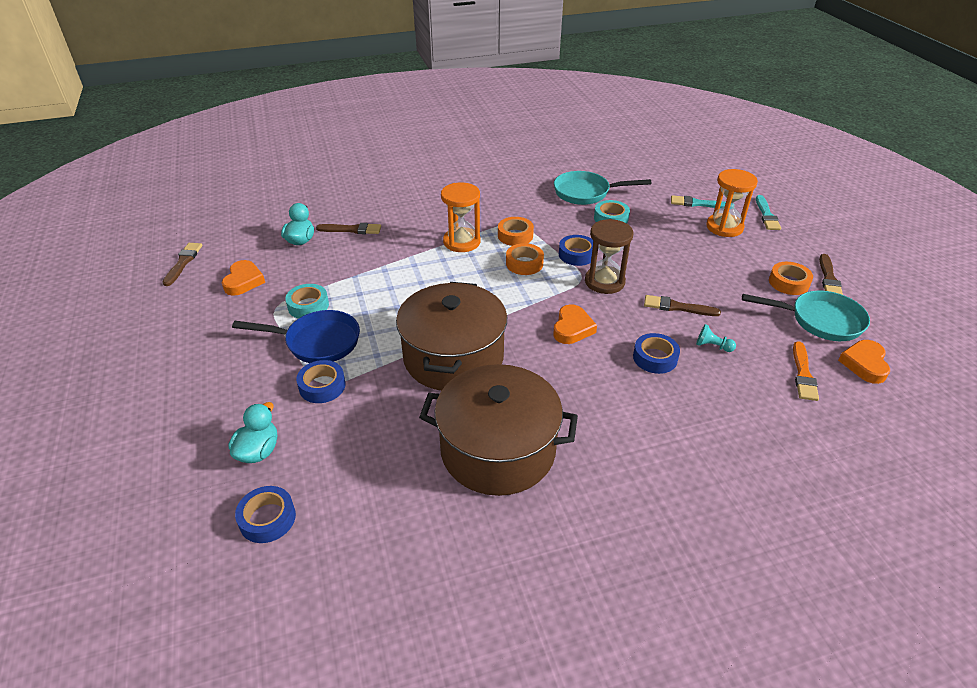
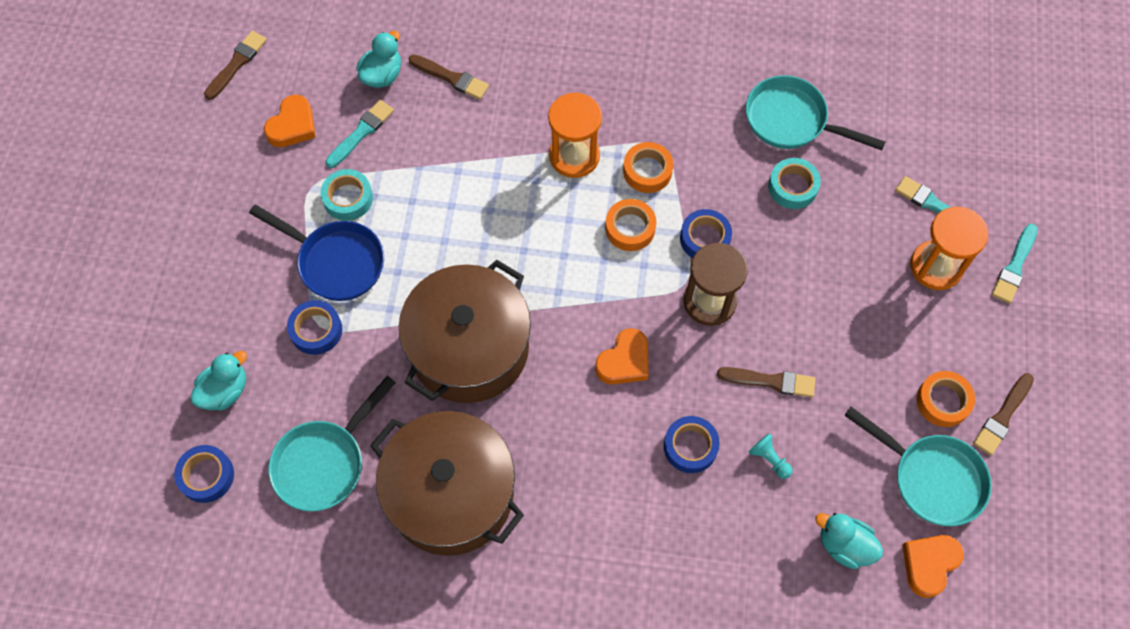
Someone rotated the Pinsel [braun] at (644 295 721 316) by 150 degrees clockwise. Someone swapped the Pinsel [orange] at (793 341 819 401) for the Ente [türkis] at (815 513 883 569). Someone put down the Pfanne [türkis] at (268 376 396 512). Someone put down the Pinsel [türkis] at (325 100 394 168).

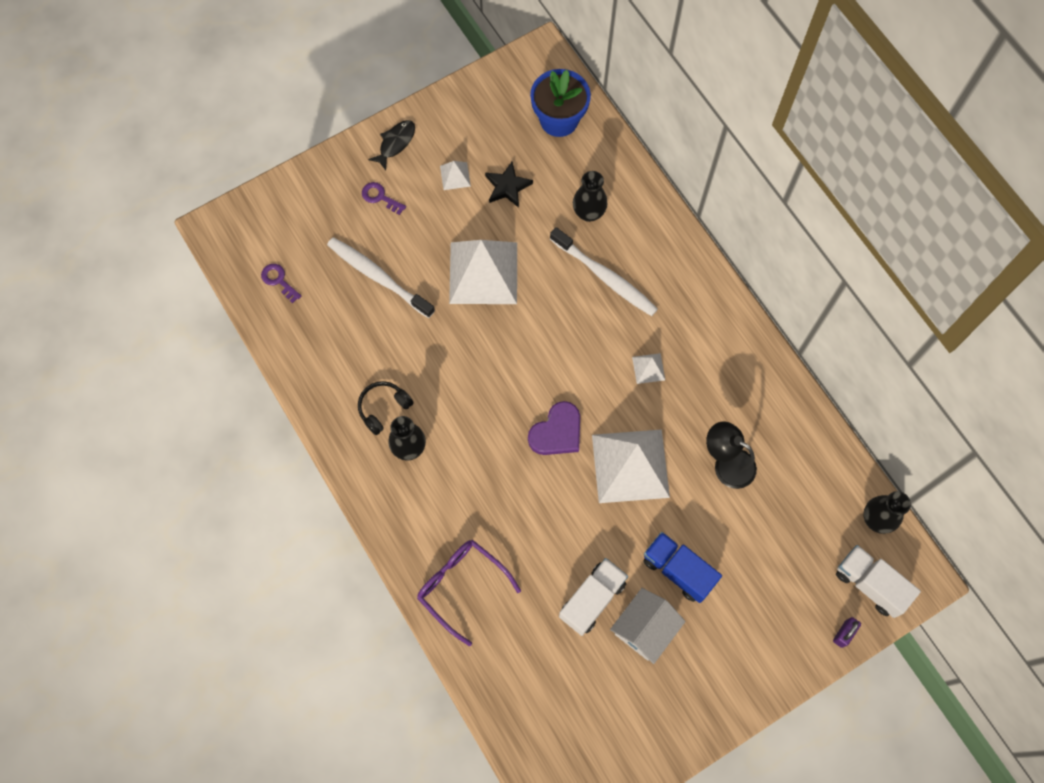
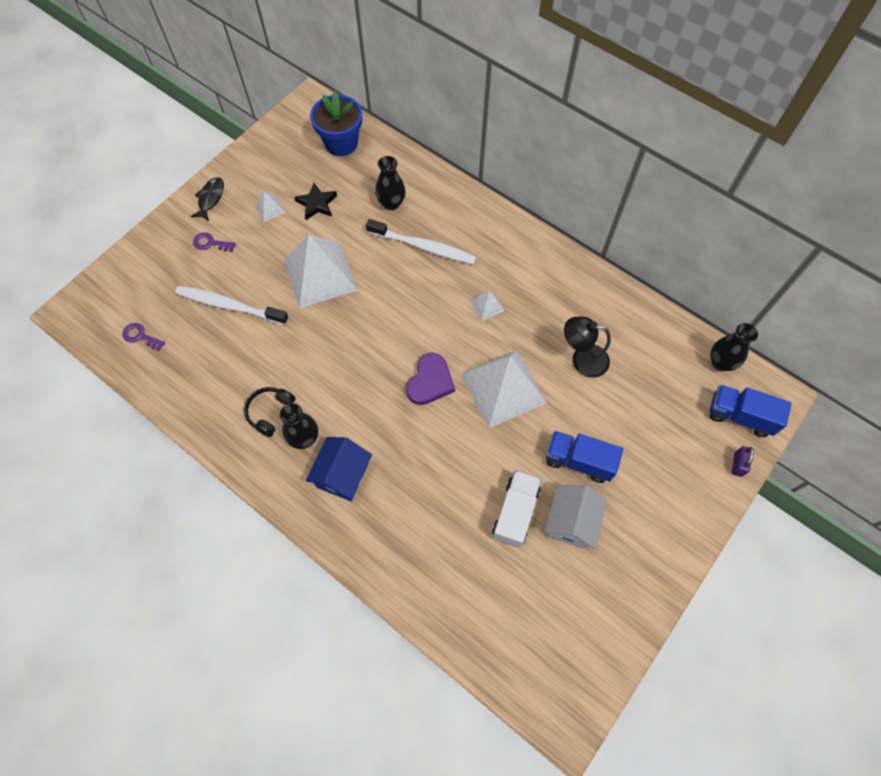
Someone took away the Brille [lila] at (417 540 521 646). Someone repainted the Lastwagen [weiß] at (836 545 921 618), which became the Lastwagen [blau] at (710 385 791 437). Someone put down the Haus [blau] at (306 437 372 501).

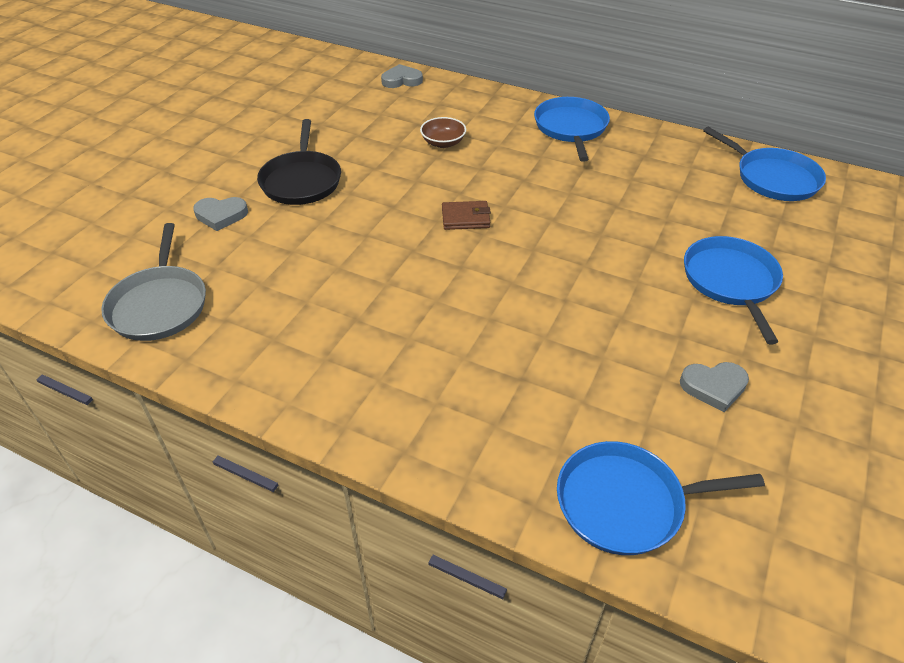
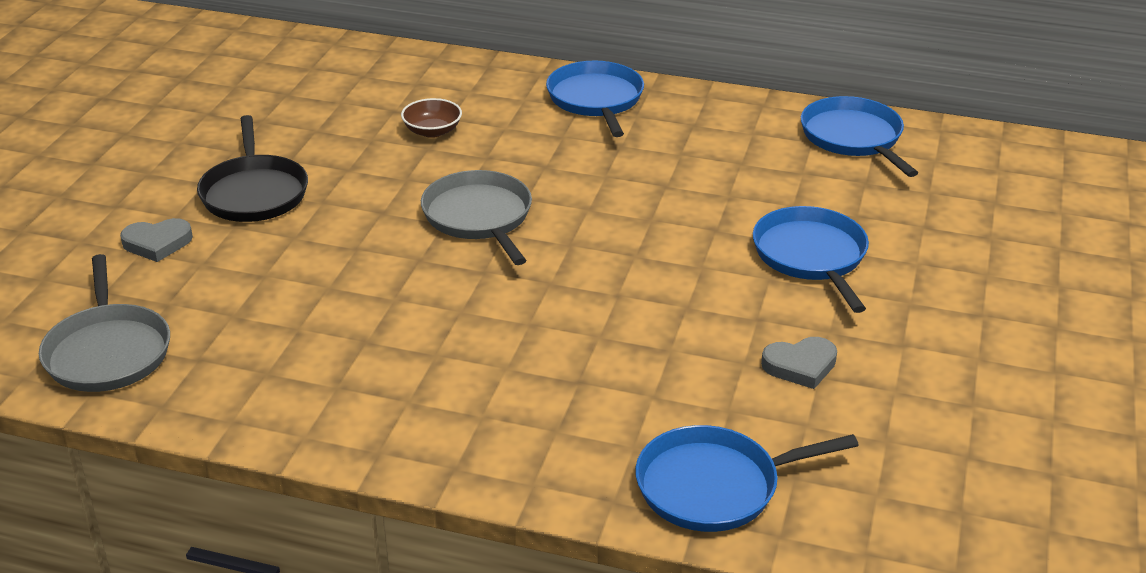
Someone took away the Herz [grau] at (381 64 423 88). Someone swapped the Geldbörse [braun] at (442 201 491 230) for the Pfanne [grau] at (421 170 532 265). Someone rotated the Pfanne [blau] at (703 127 826 201) by 150 degrees counterclockwise.

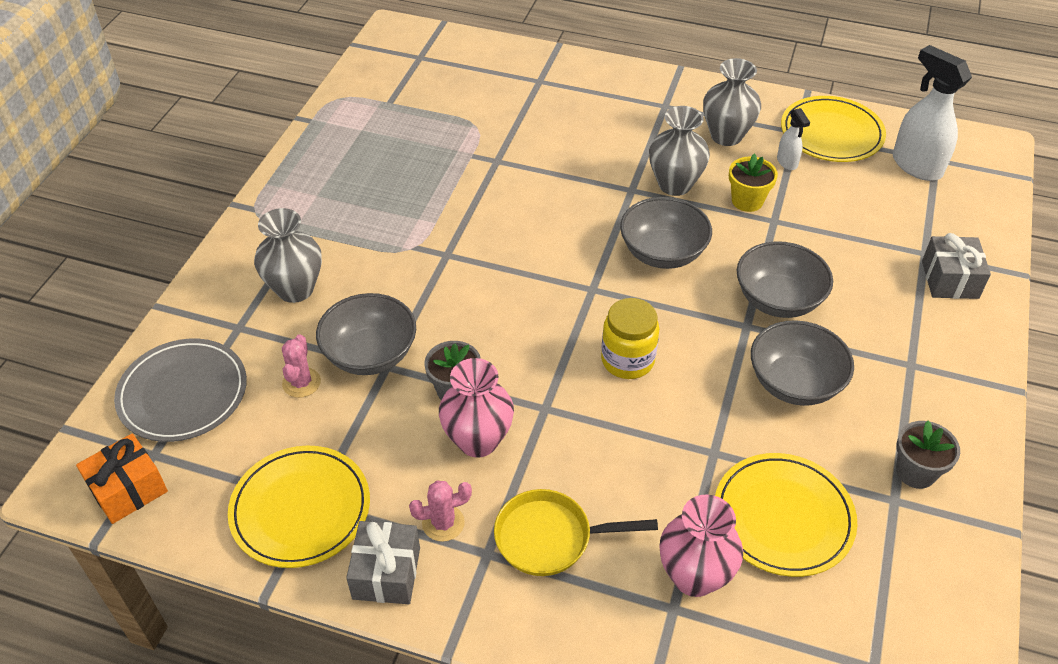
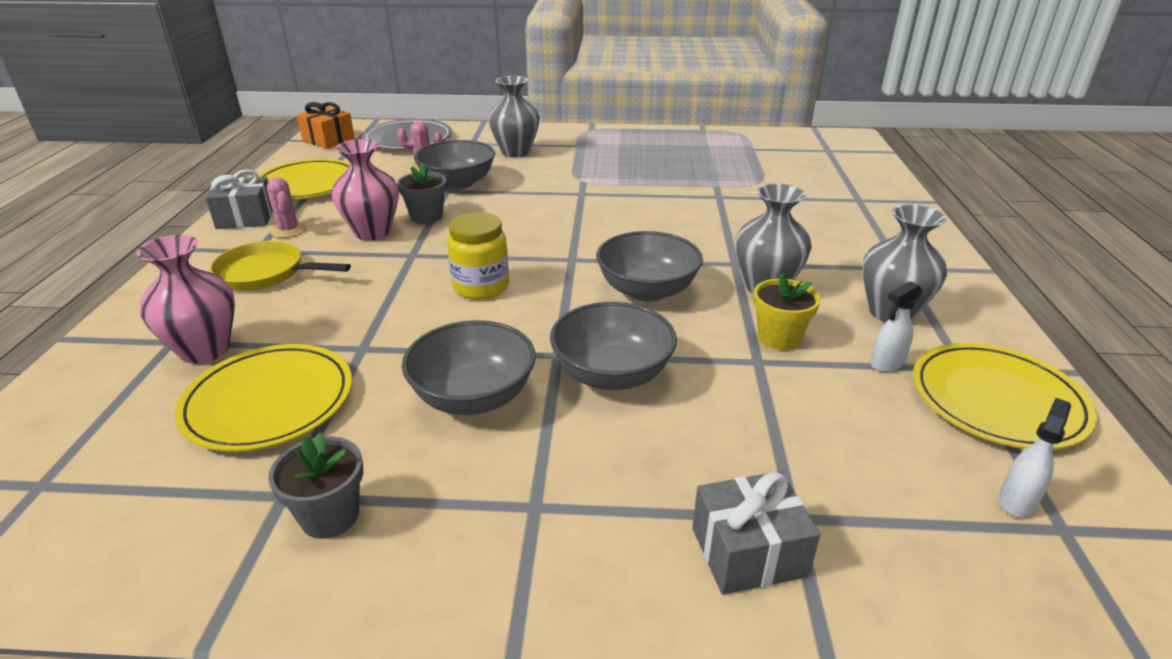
Someone rotated the Pfanne [gelb] at (494 489 658 576) by 60 degrees counterclockwise. Someone scaled the Sprühflasche [weiß] at (893 45 972 181) by 0.50.

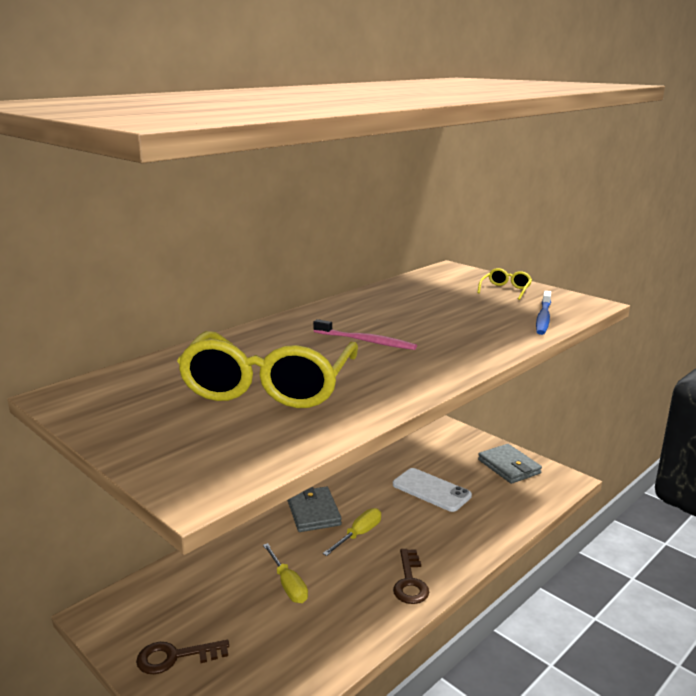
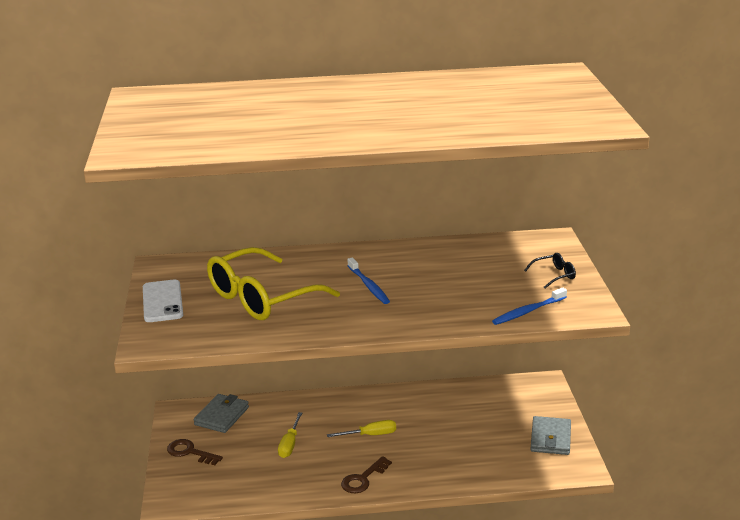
Someone carried the Geldbörse [grau] from (287 487 342 532) to (194 394 249 433). Someone repainted the Zahnbürste [rosa] at (313 319 417 350), which became the Zahnbürste [blau] at (347 258 390 304). Someone carried the Handy [weiß] from (393 468 472 512) to (143 280 183 322). Someone repainted the Brille [gelb] at (477 268 532 300), which became the Brille [schwarz] at (524 253 576 288).

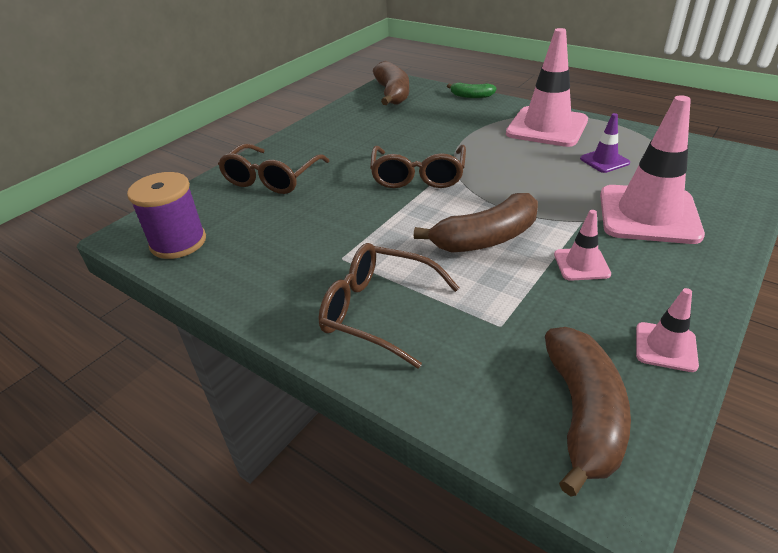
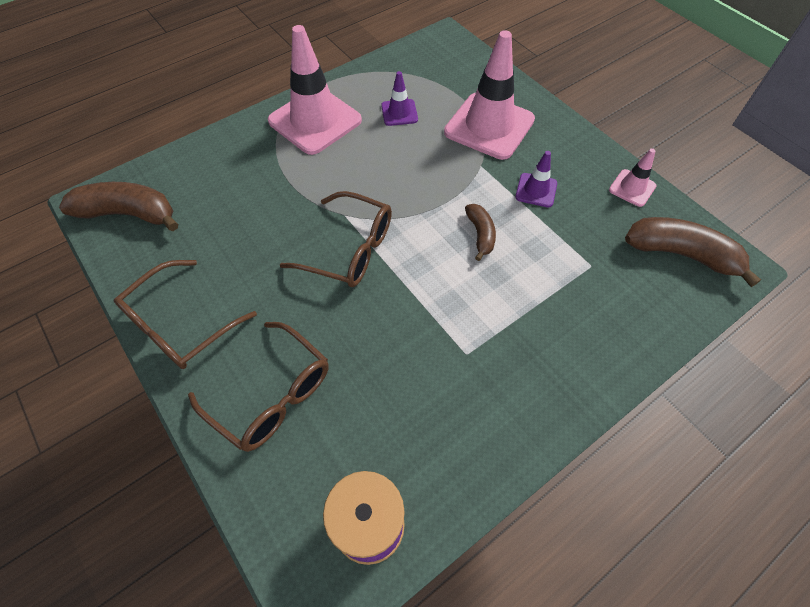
Someone carried the Brille [braun] from (319 243 459 369) to (114 260 257 369). Someone scaled the Banane [braun] at (414 193 538 253) by 0.55. Someone took away the Banane [grün] at (447 83 496 98). Someone repainted the Leitkegel [rosa] at (554 210 611 281), which became the Leitkegel [lila] at (515 151 557 208).

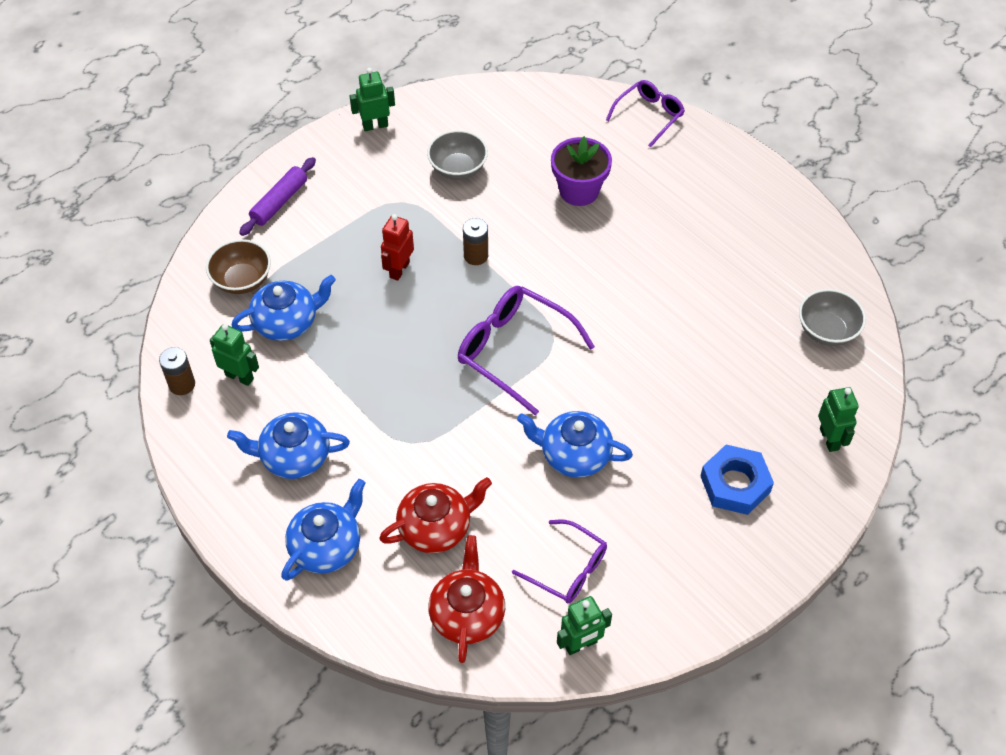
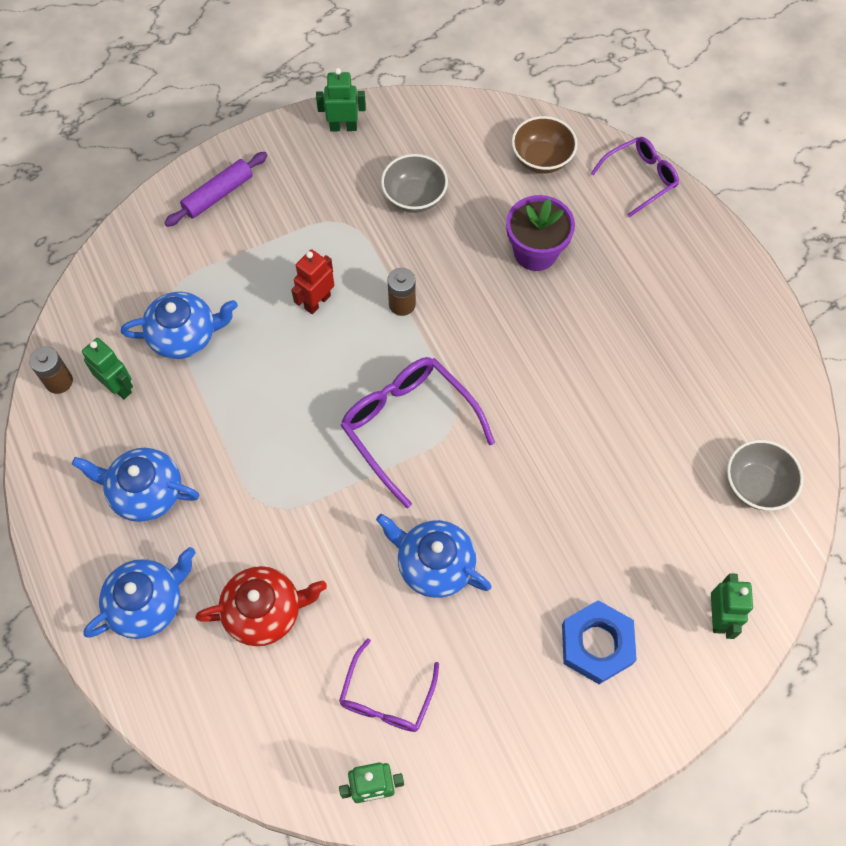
Someone carried the Schüssel [braun] from (206 239 271 294) to (512 116 578 173). Someone took away the Teekanne [rot] at (428 535 505 663). Someone rotated the Brille [lila] at (512 520 607 603) by 60 degrees clockwise.

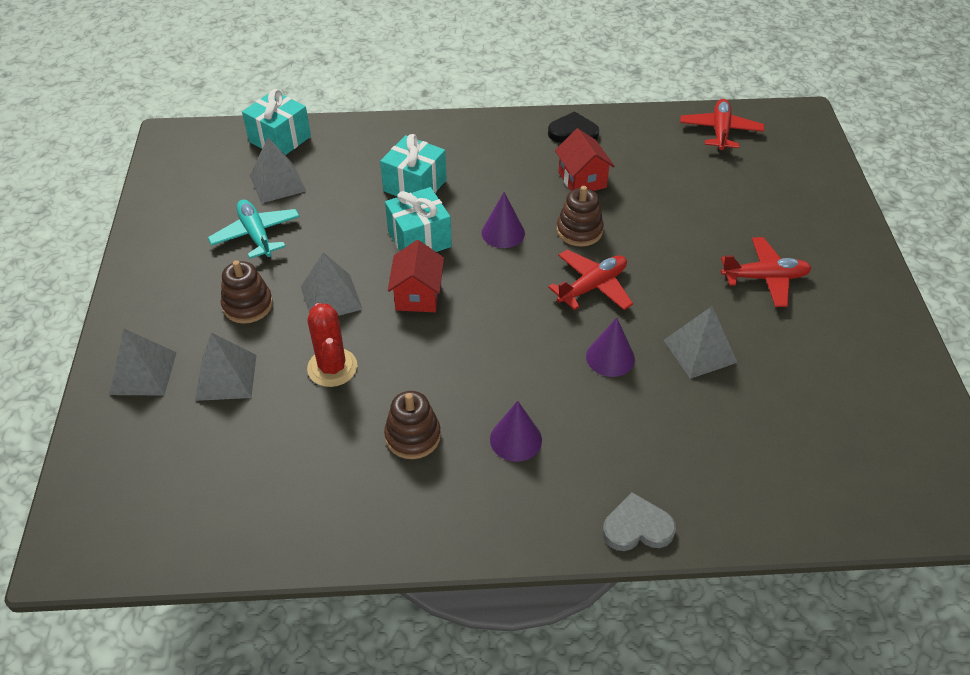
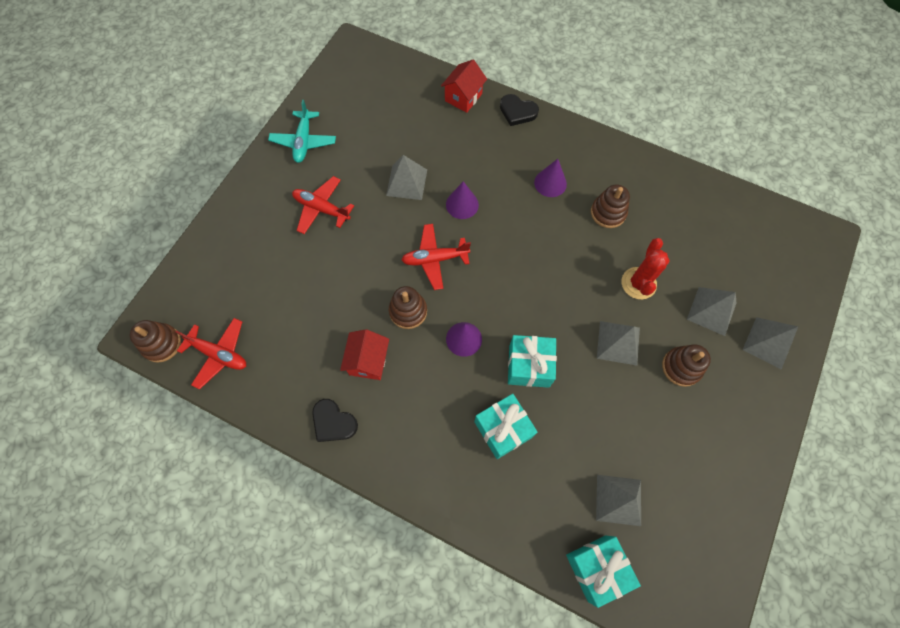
Someone carried the Flugzeug [türkis] from (208 199 300 259) to (268 100 336 163). Someone carried the Haus [rot] from (388 240 444 312) to (441 60 487 113). Someone repainted the Herz [grau] at (602 492 676 551), which became the Herz [schwarz] at (500 94 539 126). Someone rotated the Flugzeug [rot] at (680 99 764 153) by 105 degrees counterclockwise. Someone put down the Stapelspielzeug [braun] at (130 320 181 363).

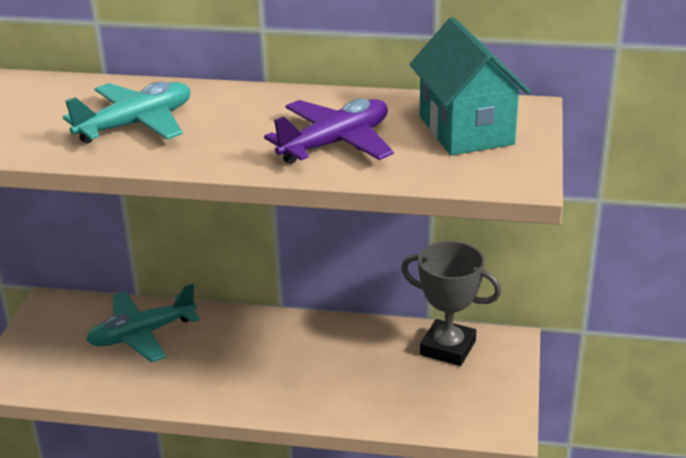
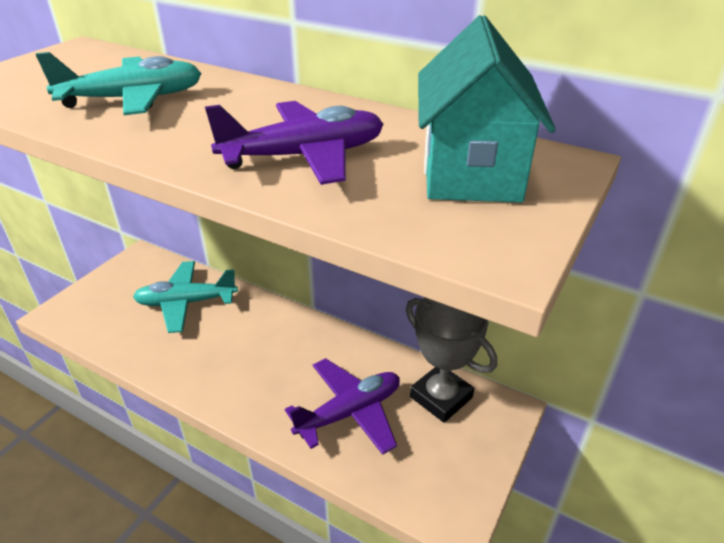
Someone put down the Flugzeug [lila] at (285 358 400 455).

